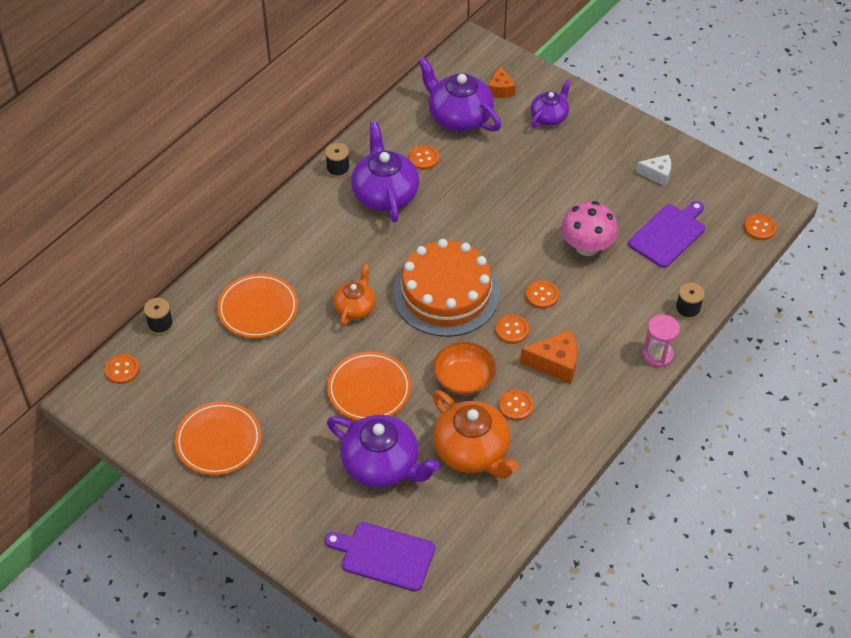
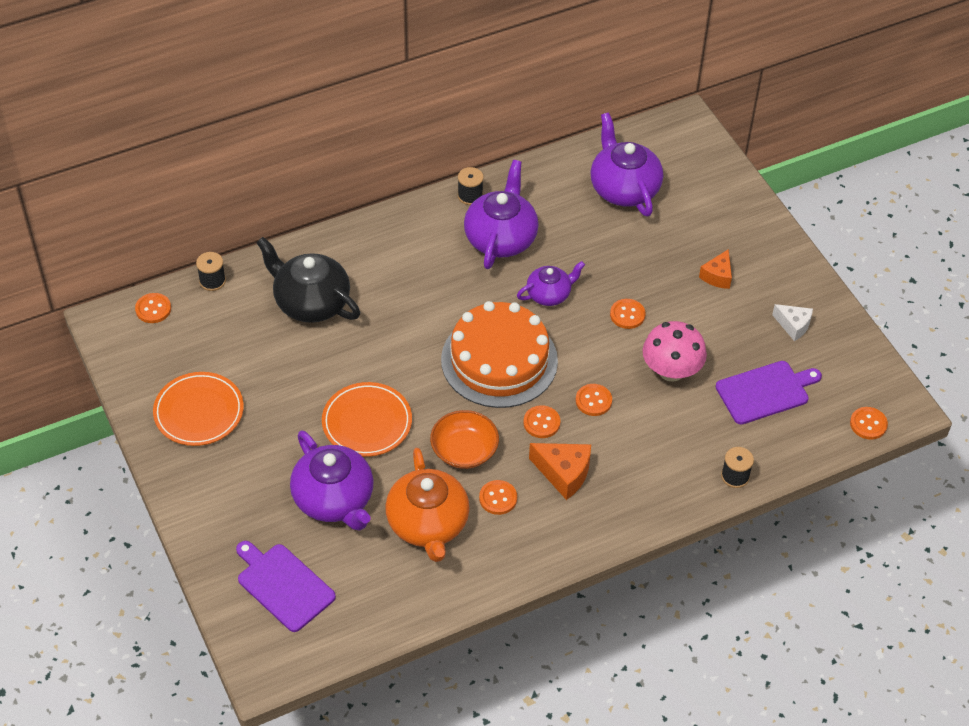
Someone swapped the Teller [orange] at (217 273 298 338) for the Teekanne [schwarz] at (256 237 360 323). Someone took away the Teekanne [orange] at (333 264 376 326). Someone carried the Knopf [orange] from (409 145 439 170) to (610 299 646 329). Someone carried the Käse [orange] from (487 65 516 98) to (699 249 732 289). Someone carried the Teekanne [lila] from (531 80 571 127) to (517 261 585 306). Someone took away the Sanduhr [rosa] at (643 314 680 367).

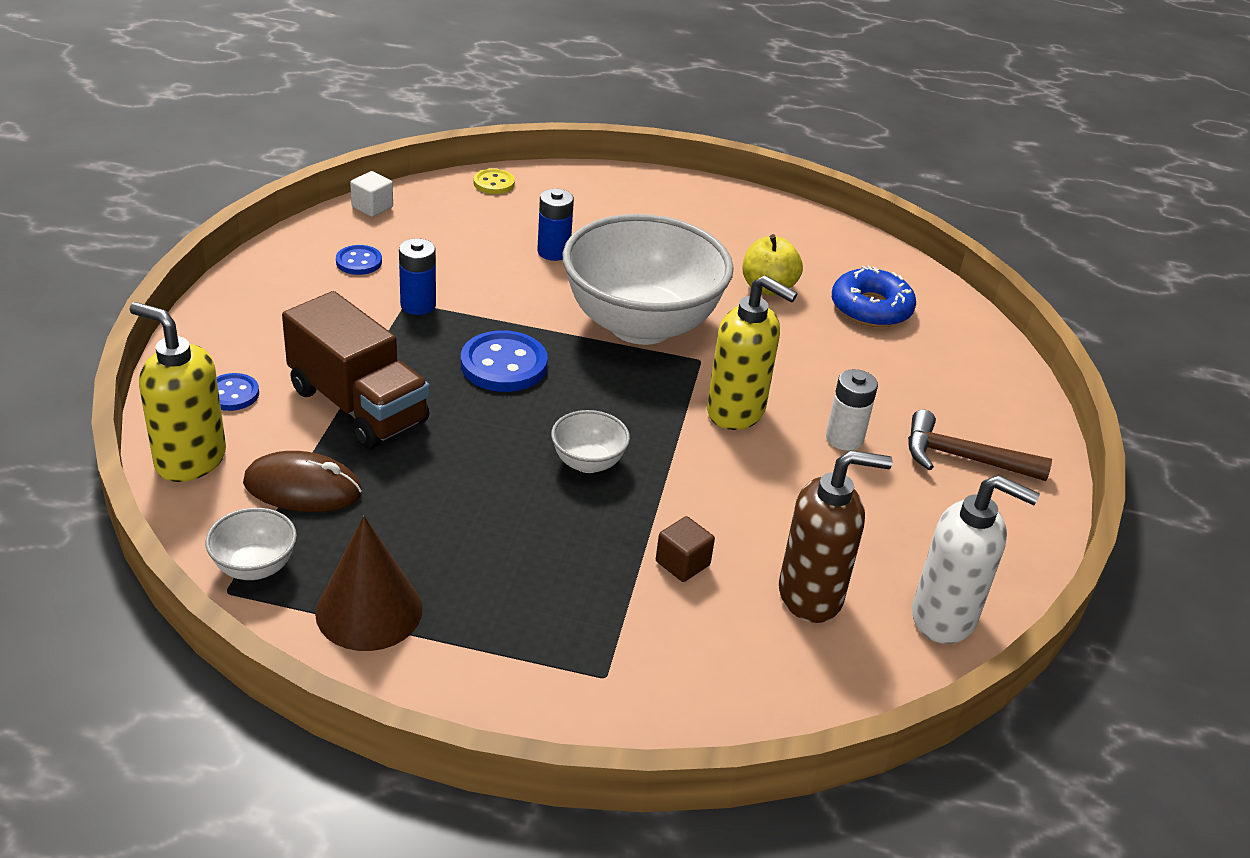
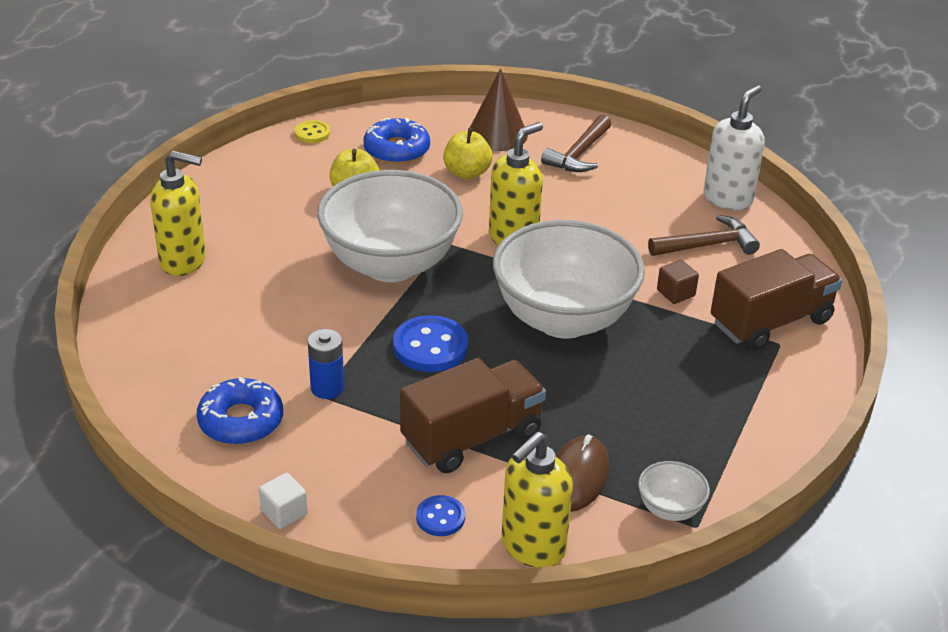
Someone carried the Kegel [braun] from (315 516 423 651) to (470 68 528 151). Someone swapped the Knopf [blau] at (336 245 382 275) for the Donut [blau] at (197 377 283 445). Someone carried the Kubus [weiß] from (350 171 393 217) to (259 473 308 529). Someone carried the Knopf [gelb] from (473 169 515 194) to (295 120 330 143). Someone took away the Batterie [blau] at (537 189 574 261). Someone scaled the Schüssel [weiß] at (551 410 630 473) by 2.43. Someone swapped the Seifenspender [braun] at (779 450 893 623) for the Hammer [braun] at (648 215 760 256). Someone took away the Batterie [weiß] at (826 369 878 451). Someone put down the Seifenspender [gelb] at (150 150 206 276). Someone put down the Apfel [gelb] at (443 128 493 179). Someone put down the Lastwagen [braun] at (711 249 842 350).

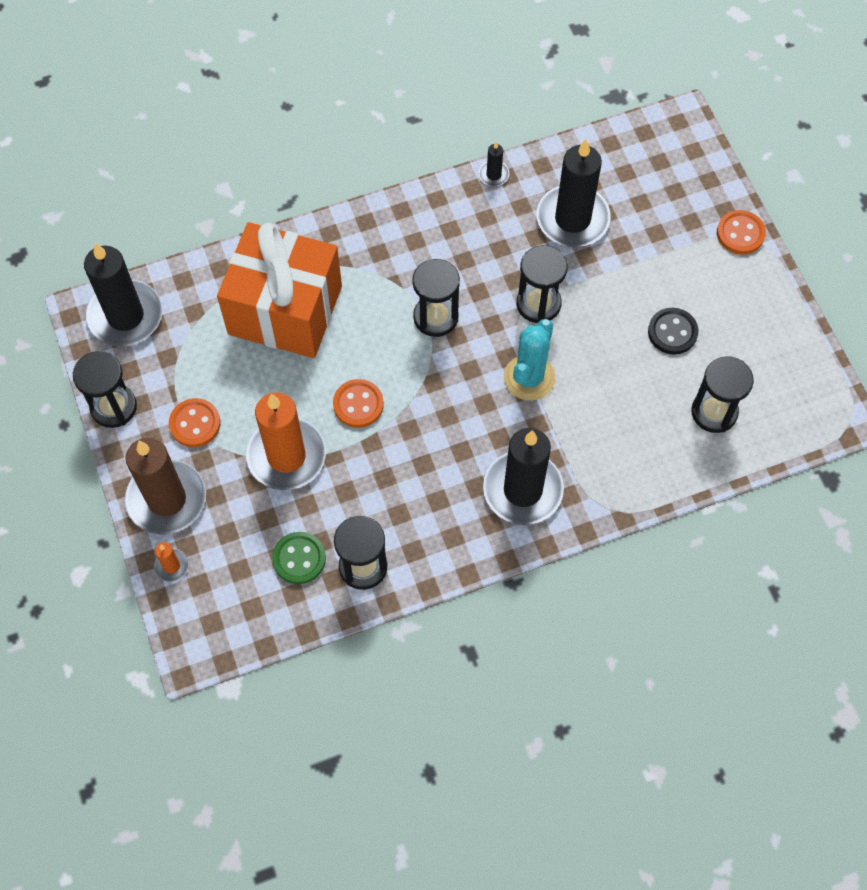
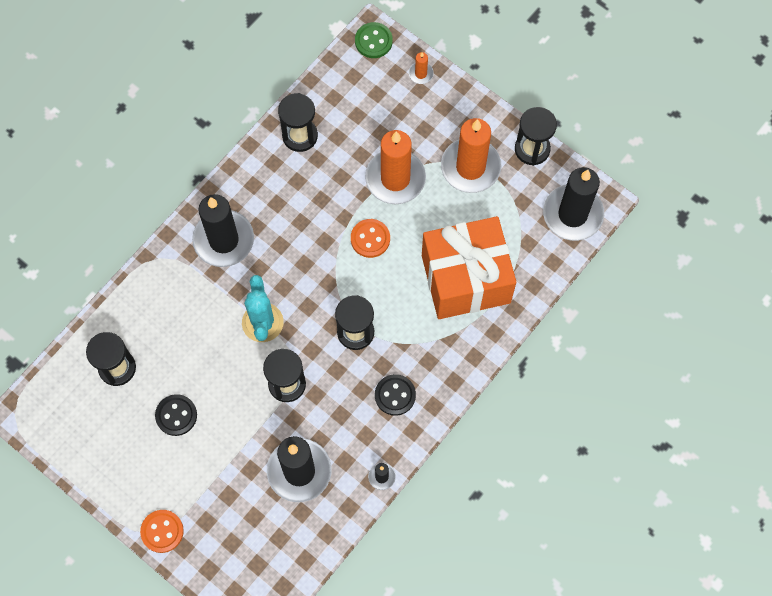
Someone took away the Kerze [braun] at (125 438 206 535). Someone swapped the Knopf [orange] at (169 398 221 447) for the Kerze [orange] at (441 118 501 193). Someone carried the Knopf [grün] from (272 532 326 584) to (355 22 393 58). Someone put down the Knopf [schwarz] at (375 374 416 416).

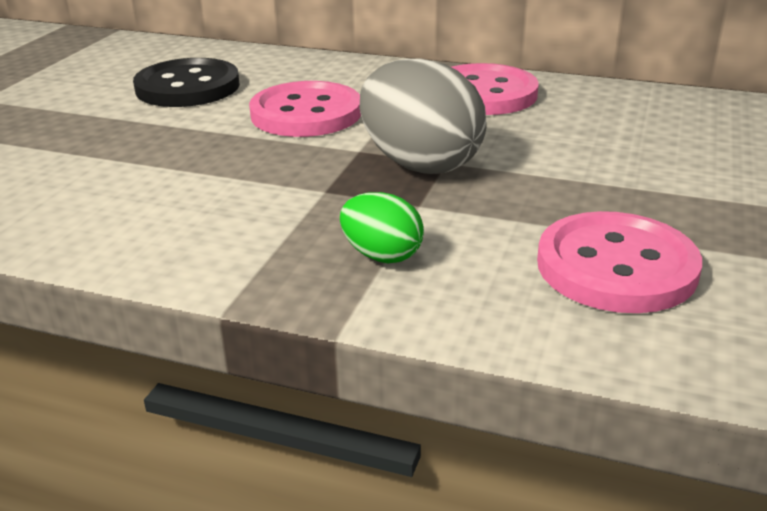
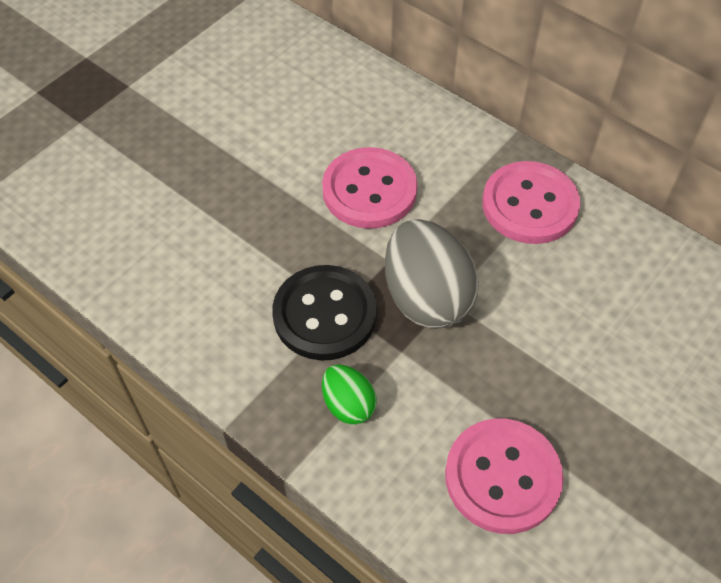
Someone carried the Knopf [schwarz] from (133 58 240 107) to (272 265 377 360).

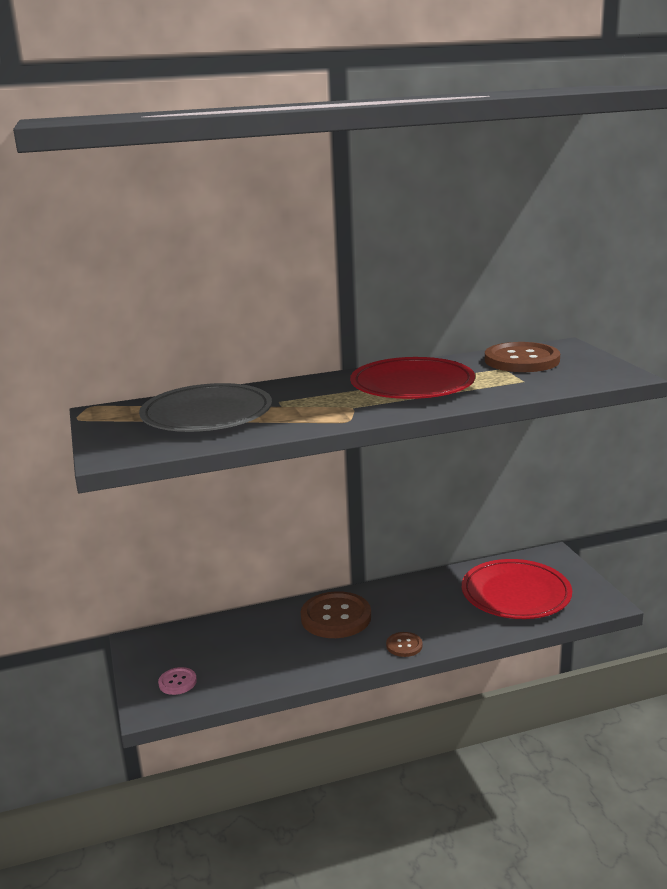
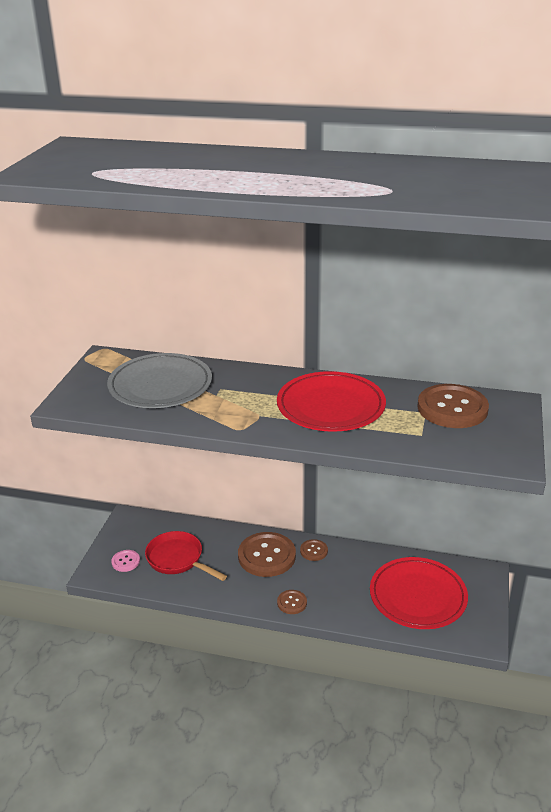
Someone put down the Pfanne [rot] at (145 531 227 581). Someone put down the Knopf [braun] at (300 539 328 561).

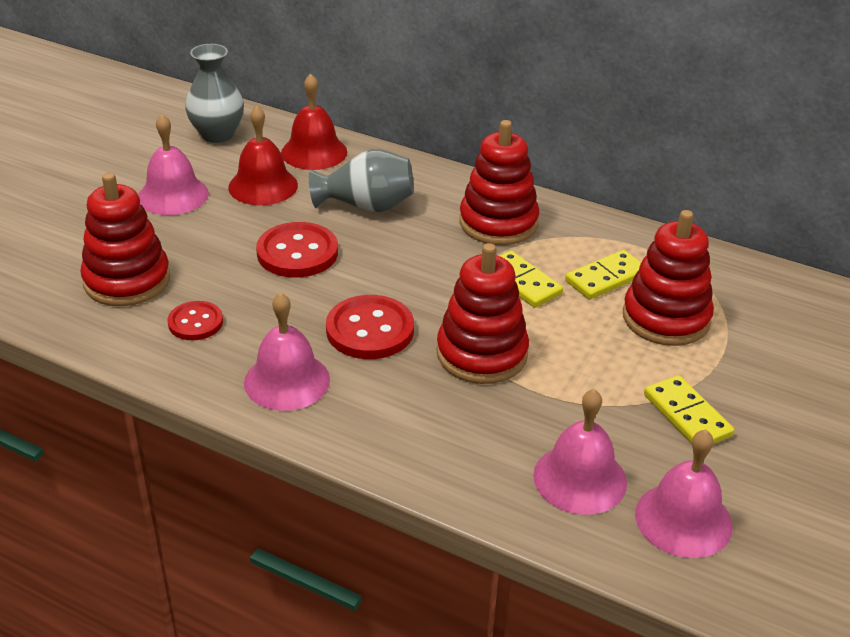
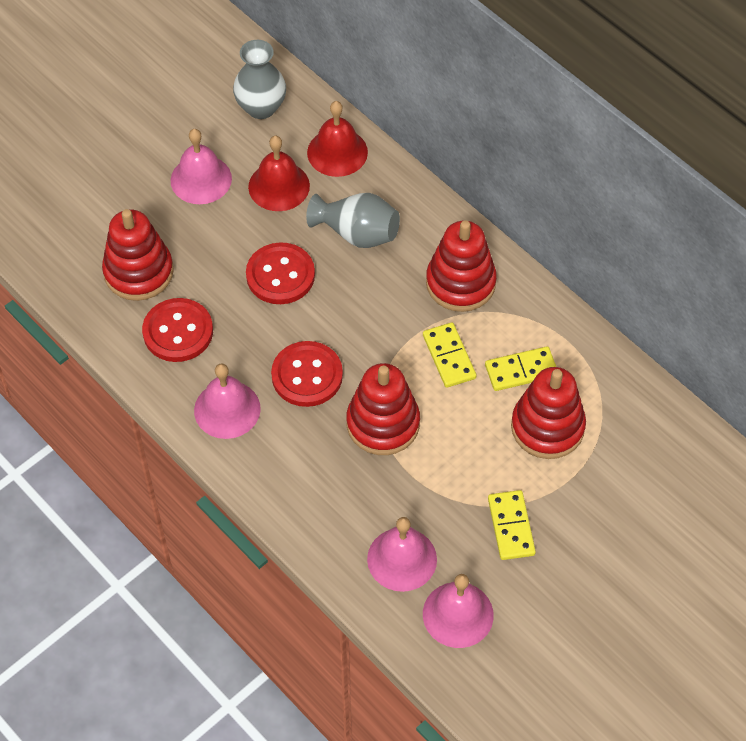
Someone scaled the Knopf [rot] at (168 301 223 340) by 1.62.

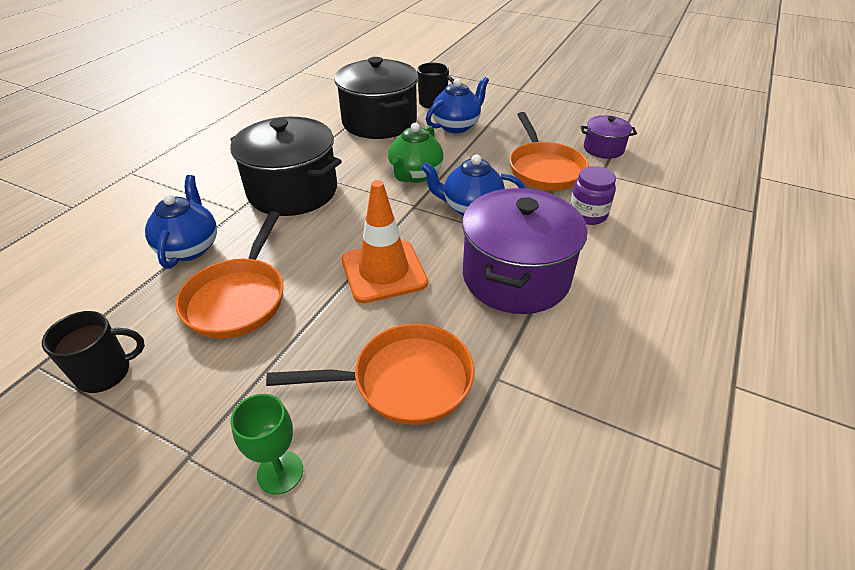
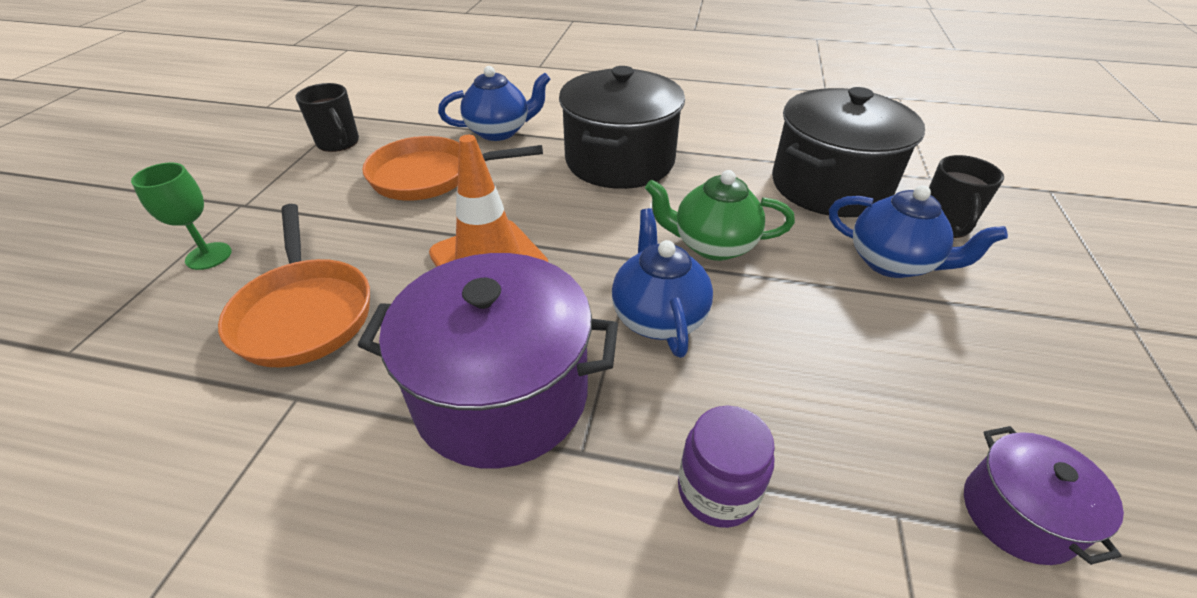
Someone took away the Pfanne [orange] at (510 112 589 191).

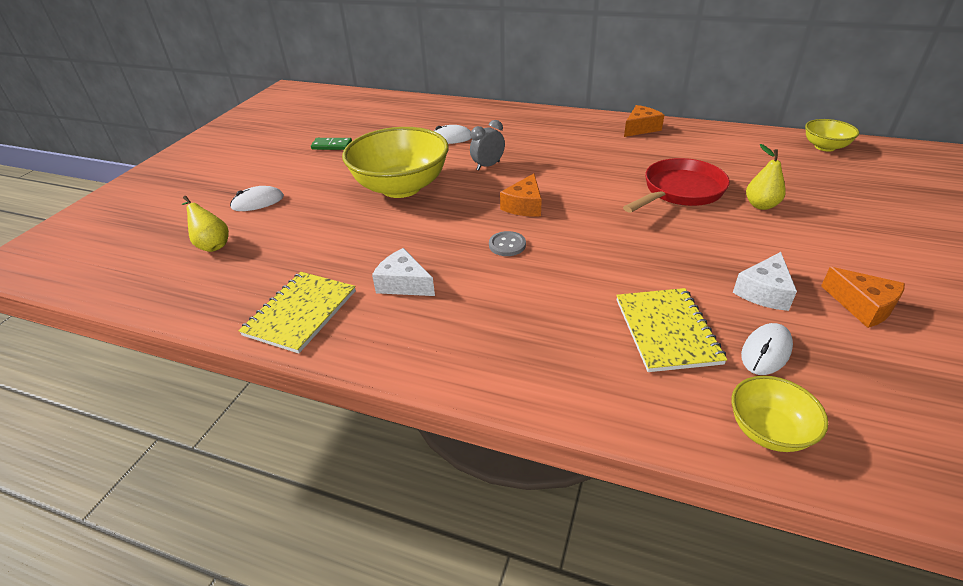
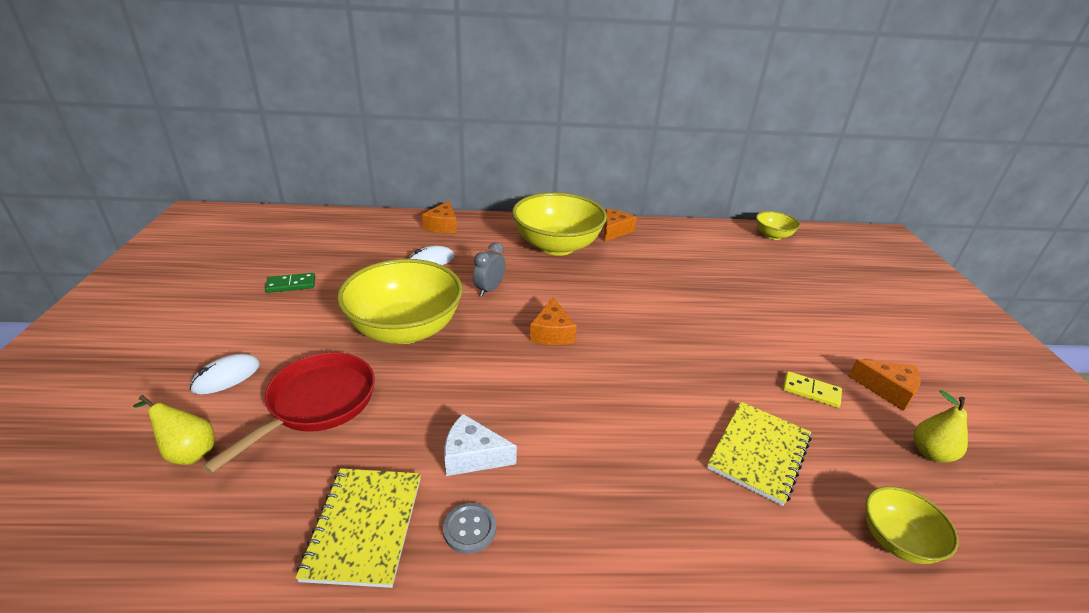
Someone carried the Knopf [grau] from (489 231 526 256) to (443 503 496 554). Someone rotated the Notizbuch [gelb] at (616 288 727 372) by 60 degrees clockwise. Someone carried the Pfanne [rot] from (623 158 730 213) to (202 352 375 474). Someone swapped the Käse [weiß] at (733 252 797 311) for the Dominostein [gelb] at (783 371 842 408). Someone took away the Computermaus [weiß] at (741 323 793 375). Someone carried the Birne [gelb] from (746 144 786 210) to (914 390 968 462). Someone put down the Käse [orange] at (422 201 457 233). Someone put down the Schüssel [gelb] at (512 192 607 256).

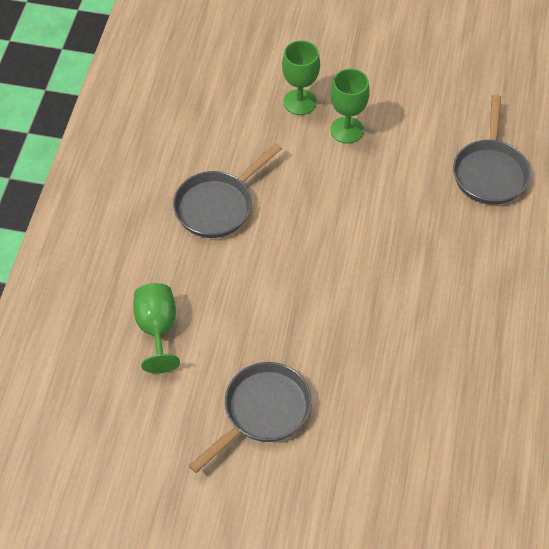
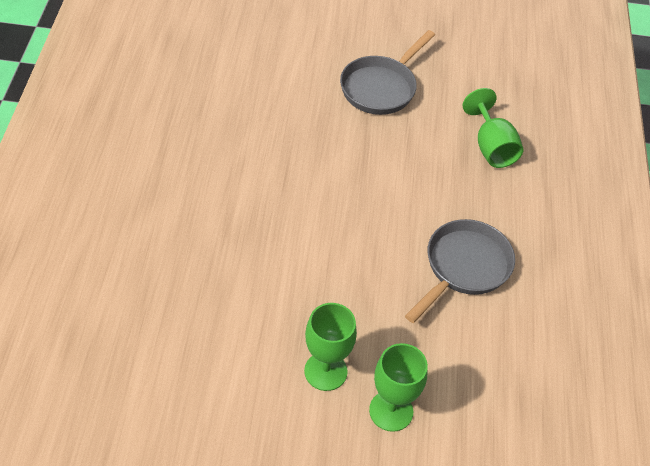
Someone took away the Pfanne [grau] at (453 95 531 205).

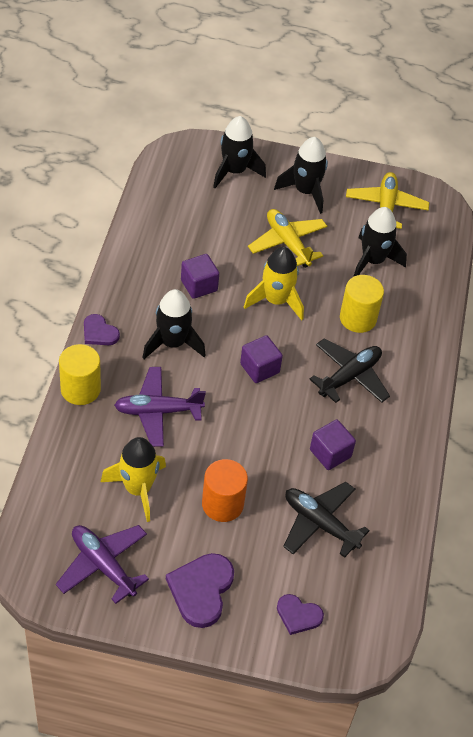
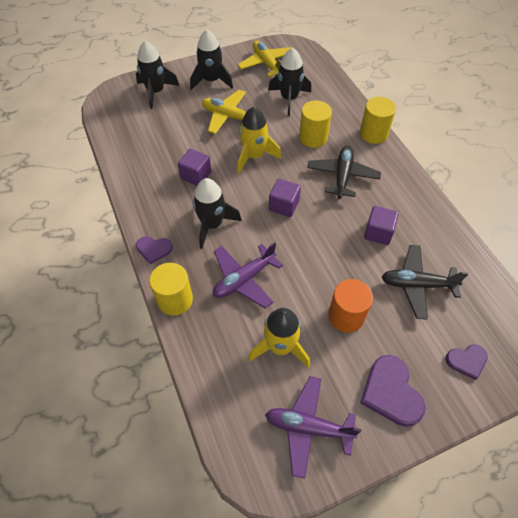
Someone put down the Vollzylinder [gelb] at (360 97 396 144).

